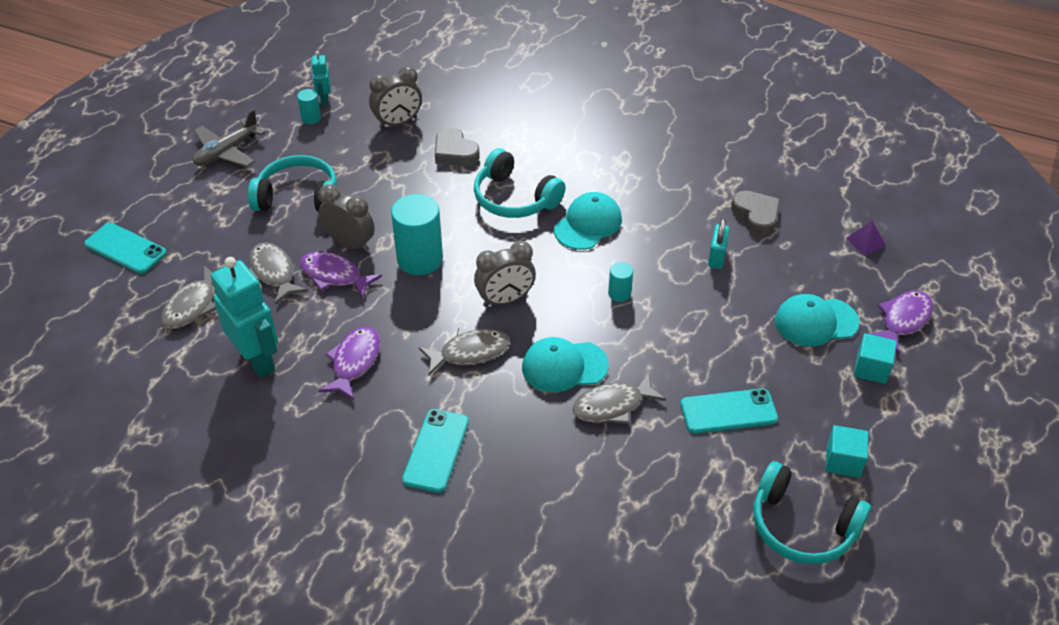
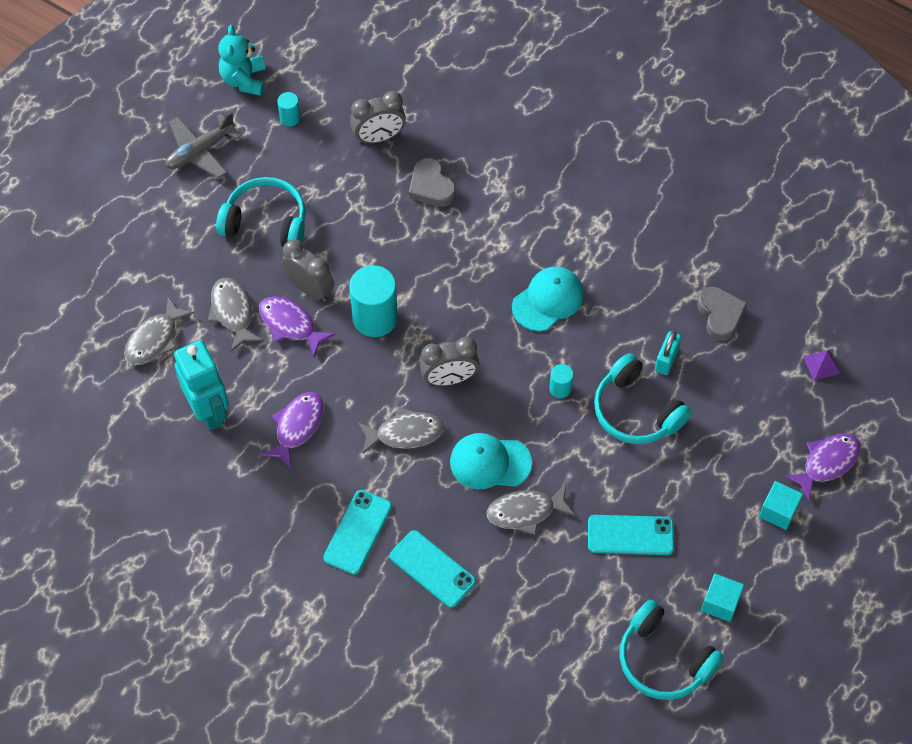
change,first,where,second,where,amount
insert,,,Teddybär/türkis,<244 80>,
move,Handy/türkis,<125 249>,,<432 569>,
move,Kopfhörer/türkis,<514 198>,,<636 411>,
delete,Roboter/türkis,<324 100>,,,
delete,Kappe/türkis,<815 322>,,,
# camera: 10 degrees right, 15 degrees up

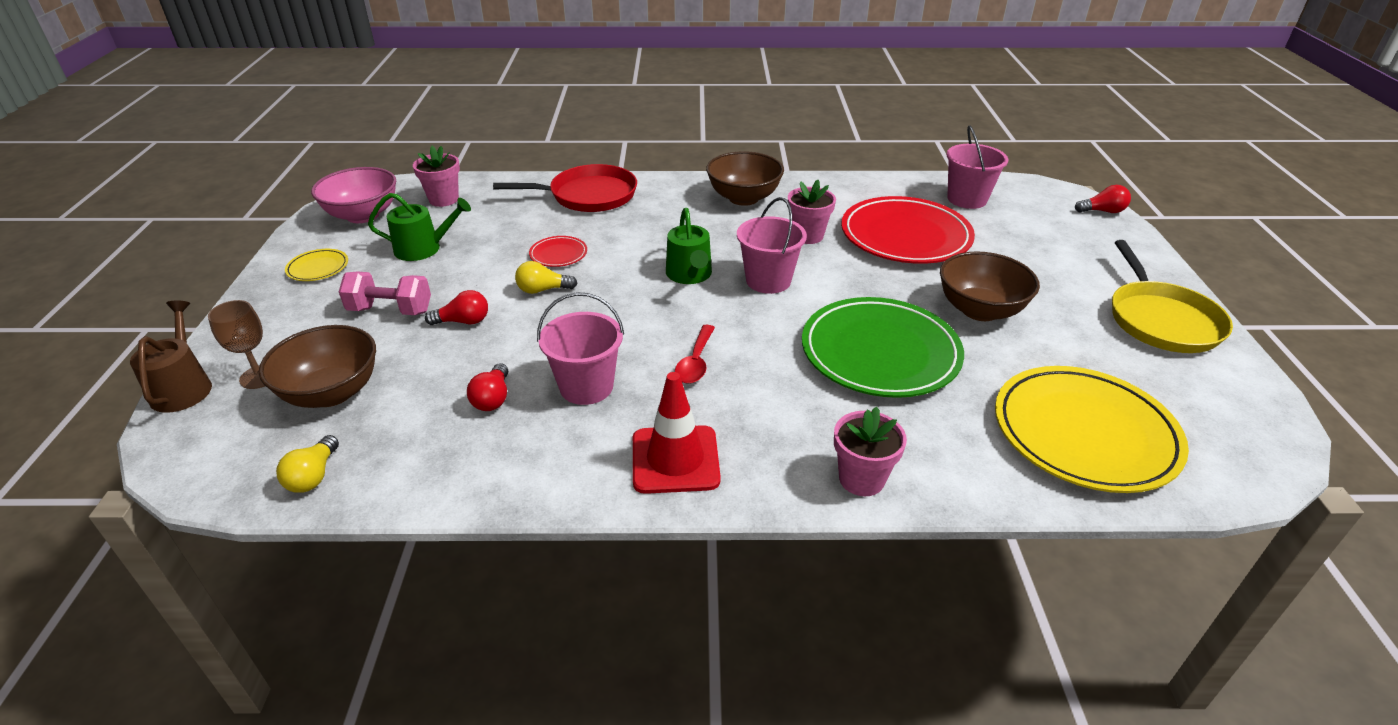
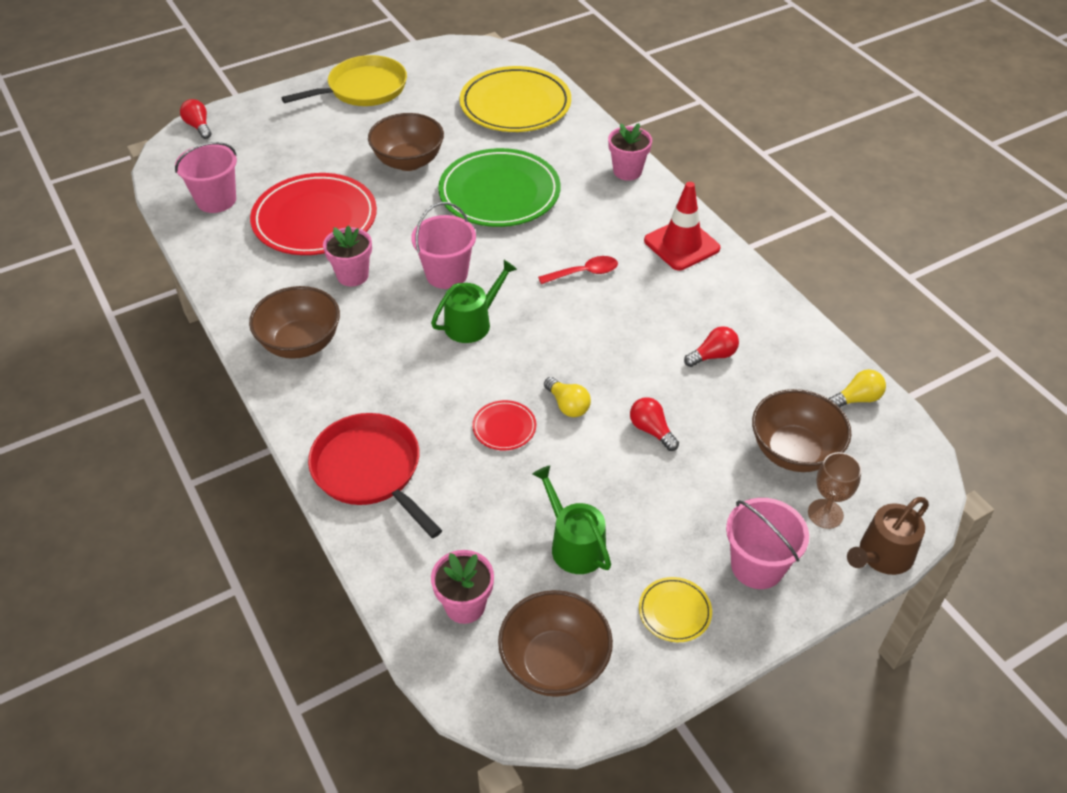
change,first,where,second,where,amount
recolor,Schüssel/rosa,<363 215>,Schüssel/braun,<554 662>,
move,Eimer/rosa,<586 387>,,<757 566>,
delete,Hantel/rosa,<390 310>,,,
# camera: 120 degrees left, 10 degrees up

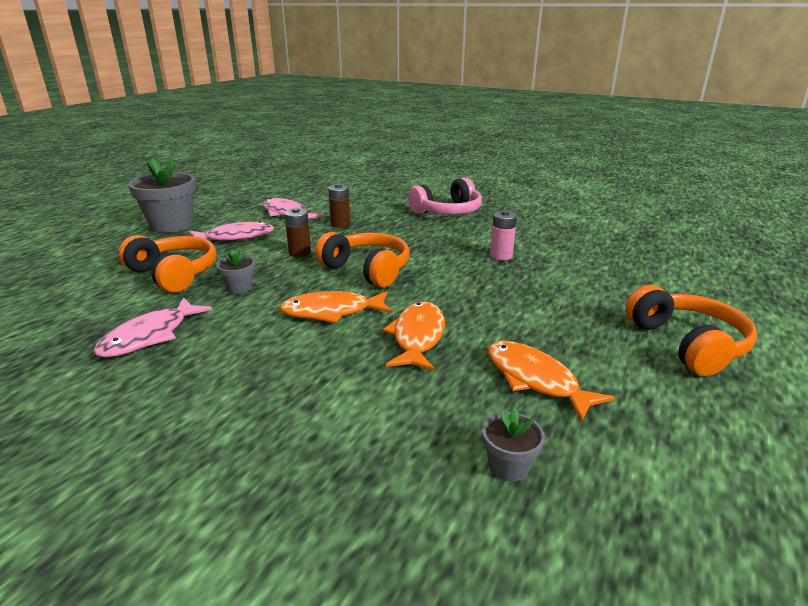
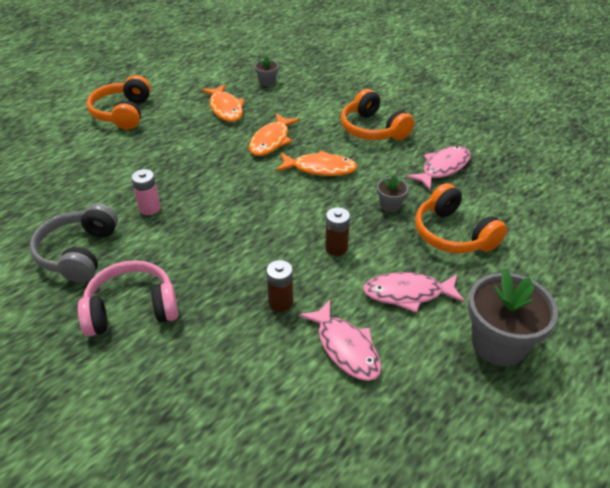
change,first,where,second,where,amount
insert,,,Kopfhörer/grau,<78 253>,
move,Kopfhörer/orange,<367 270>,,<372 129>,
# camera: 165 degrees left, 15 degrees up

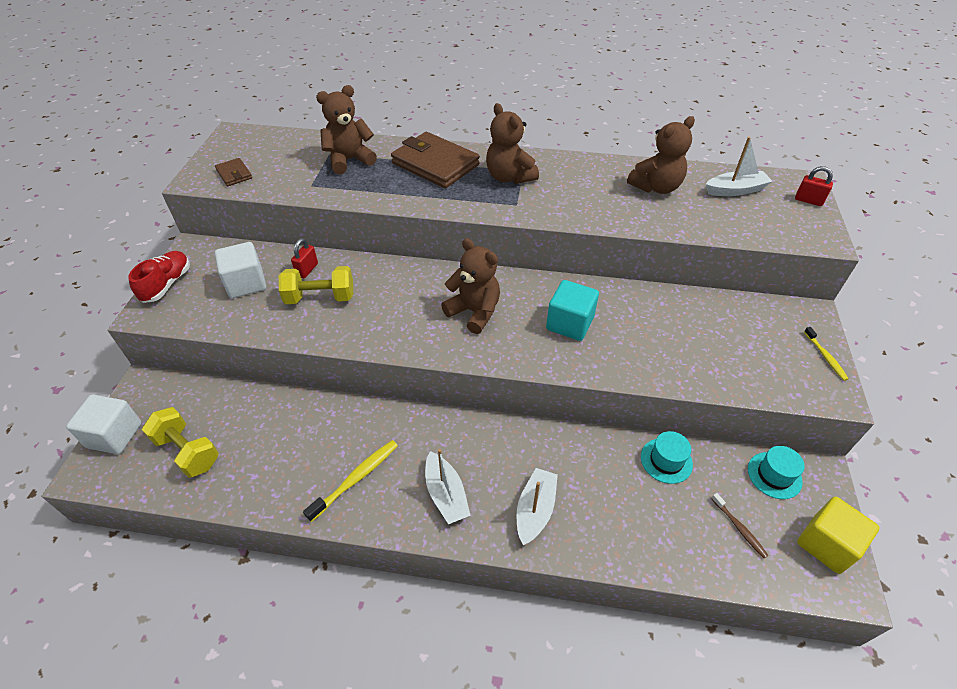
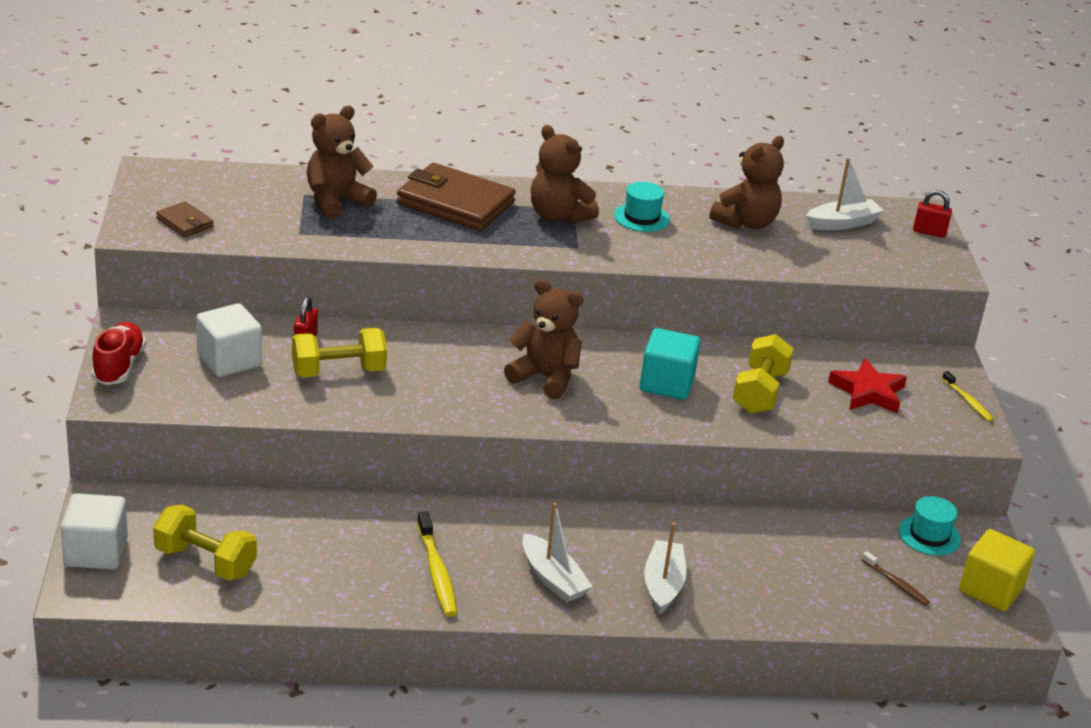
change,first,where,second,where,amount
rotate,Zahnbürste/gelb,<356 478>,,<437 572>,135 degrees clockwise
move,Hut/türkis,<666 460>,,<641 217>,
insert,,,Hantel/gelb,<759 392>,
insert,,,Stern/rot,<868 392>,
# camera: 15 degrees left, 15 degrees down

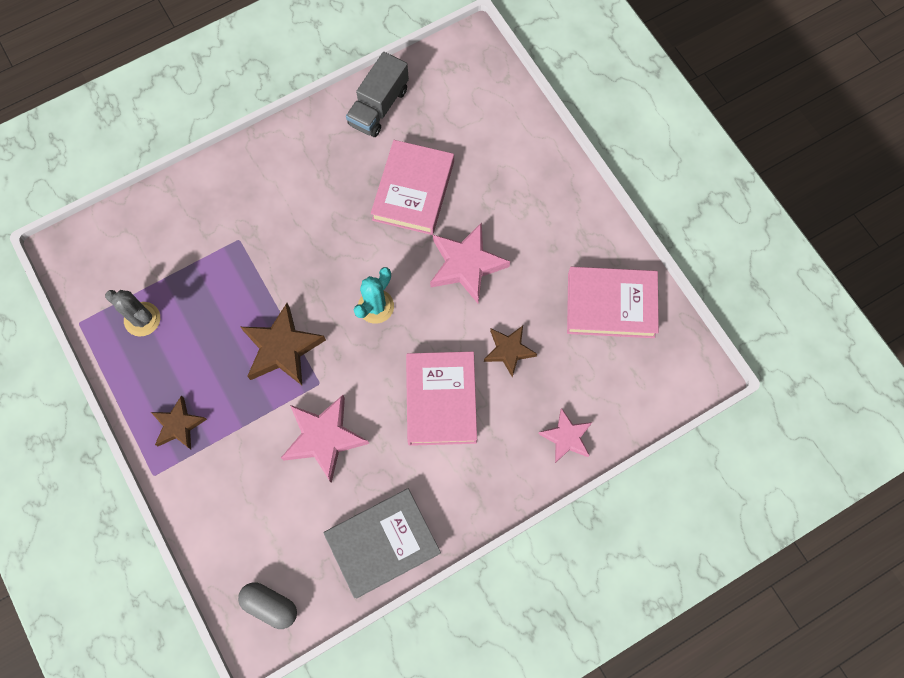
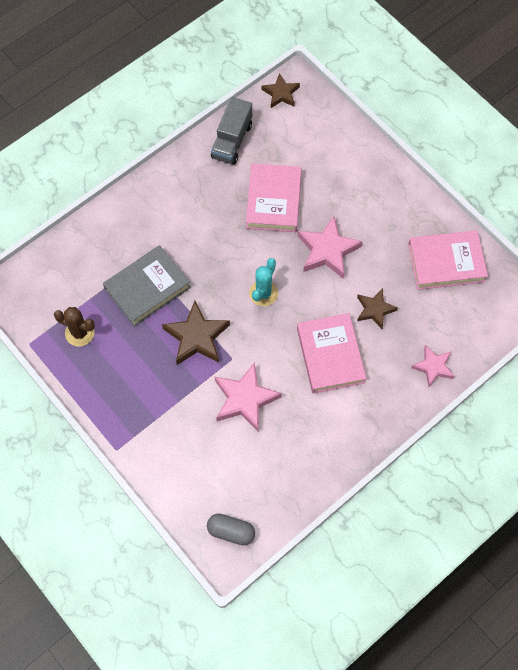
change,first,where,second,where,amount
recolor,Kaktus/grau,<142 319>,Kaktus/braun,<80 333>,
move,Buch/grau,<383 543>,,<147 288>,
move,Stern/braun,<178 425>,,<281 93>,
# camera: 10 degrees left, 5 degrees down

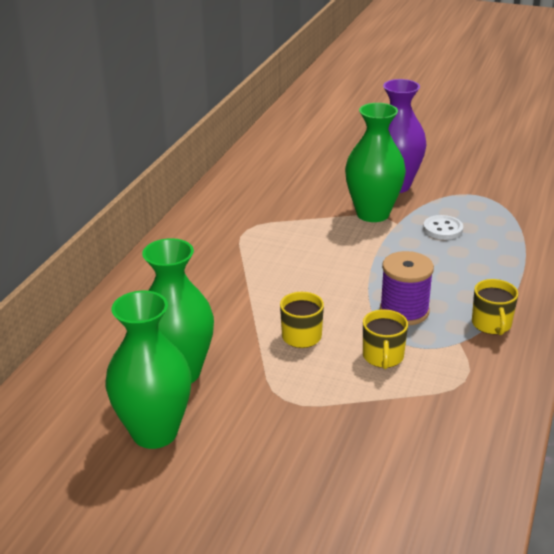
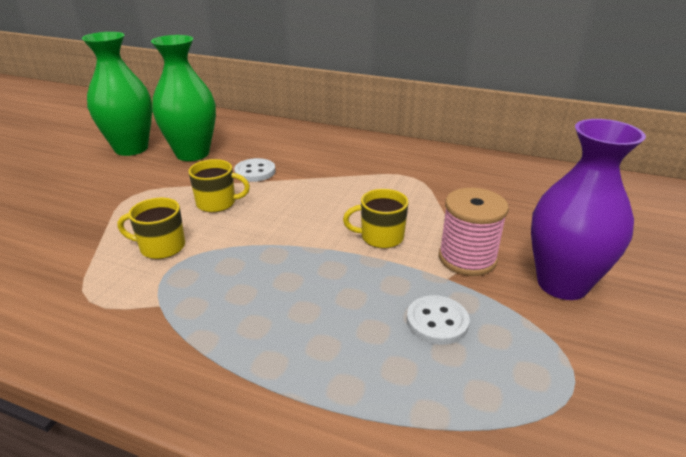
change,first,where,second,where,amount
insert,,,Knopf/weiß,<255 172>,
move,Tasse/gelb,<491 324>,,<380 237>,
replace,Vase/grün,<373 214>,Garnrolle/rosa,<467 258>,
delete,Garnrolle/lila,<404 311>,,,
# camera: 90 degrees right, 0 degrees up

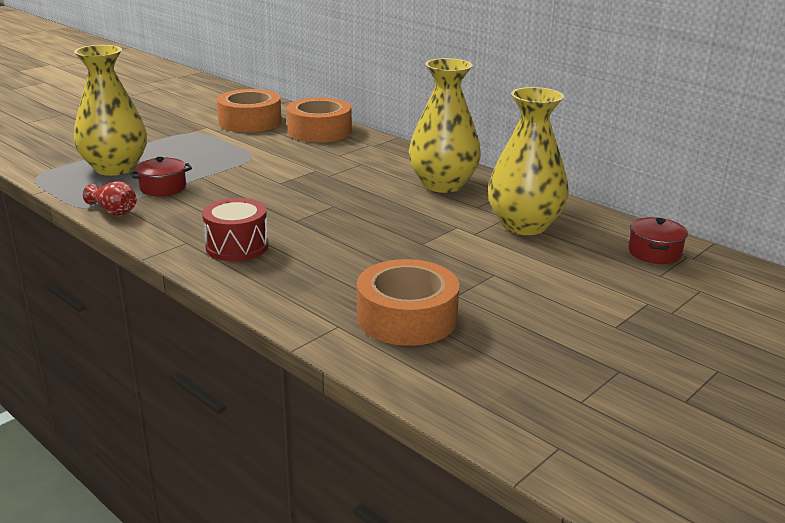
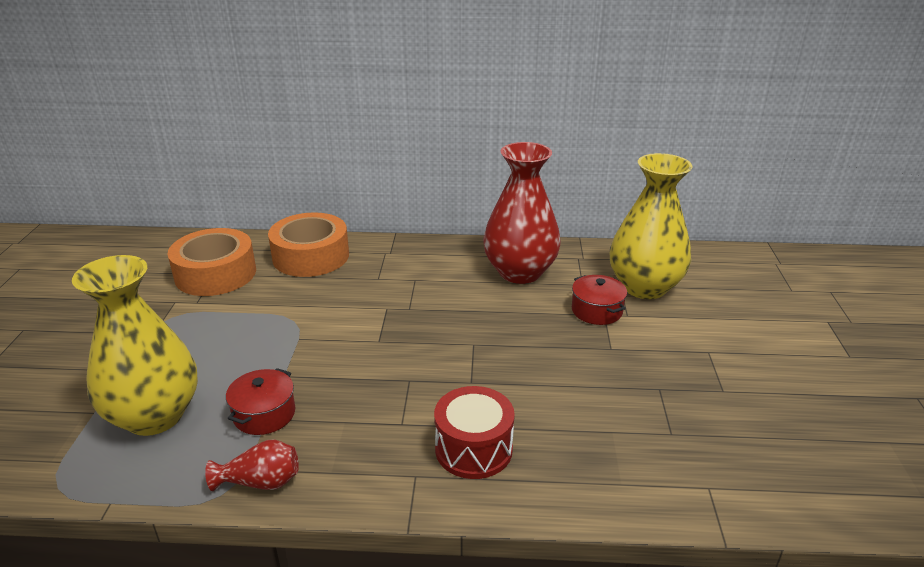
change,first,where,second,where,amount
recolor,Vase/gelb,<443 184>,Vase/rot,<520 272>,
move,Kochtopf/rot,<654 253>,,<596 311>,
delete,Klebeband/orange,<407 317>,,,
# camera: 40 degrees left, 5 degrees up

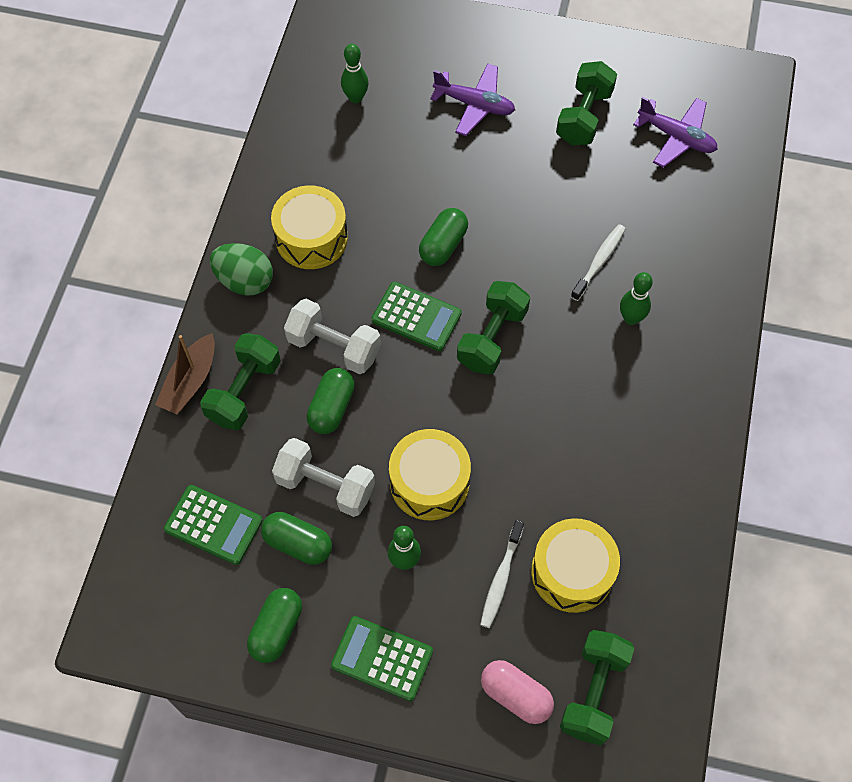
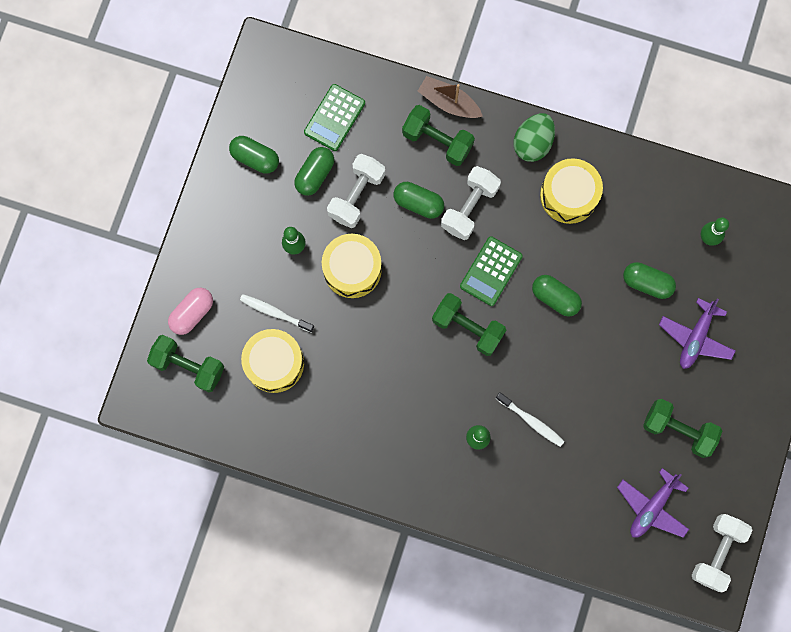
change,first,where,second,where,amount
insert,,,Kapsel/grün,<647 283>,
insert,,,Hantel/weiß,<717 552>,
delete,Taschenrechner/grün,<382 658>,,,
# camera: 95 degrees right, 15 degrees up

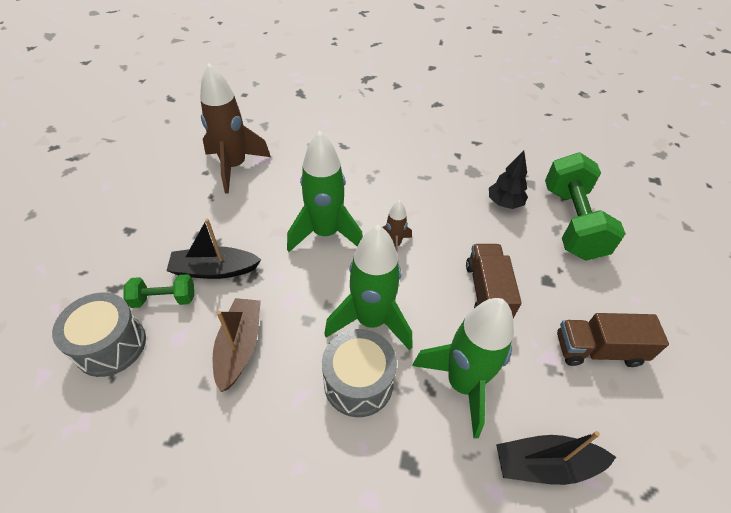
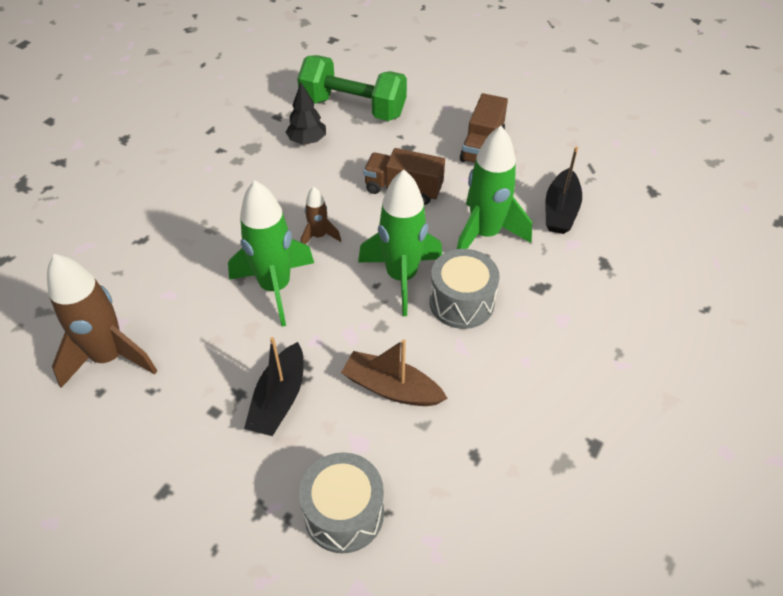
change,first,where,second,where,amount
delete,Hantel/grün,<164 299>,,,
# camera: 70 degrees left, 0 degrees up

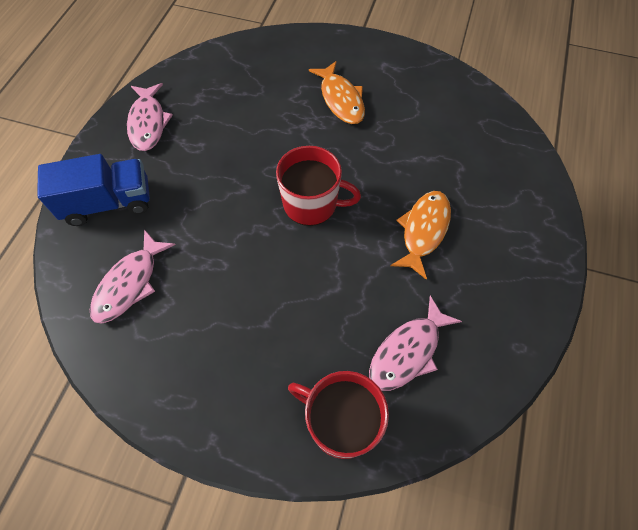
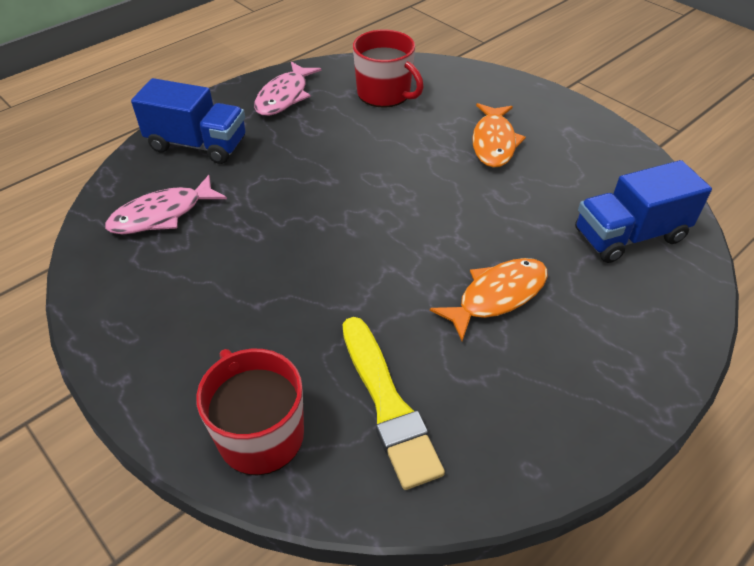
change,first,where,second,where,amount
replace,Fisch/rosa,<408 351>,Pinsel/gelb,<387 404>,
move,Tasse/rot,<311 204>,,<385 94>,
insert,,,Lastwagen/blau,<629 235>,
# camera: 30 degrees right, 15 degrees down

